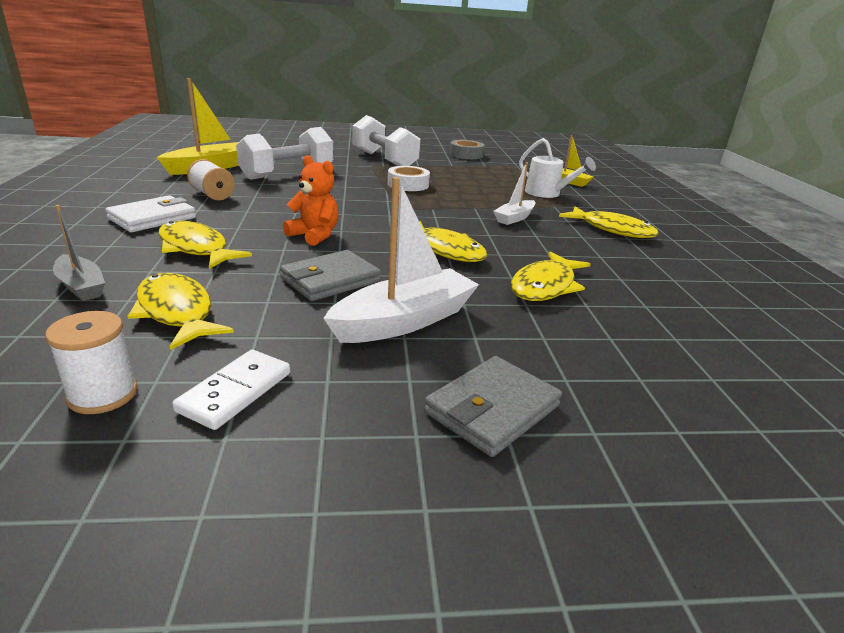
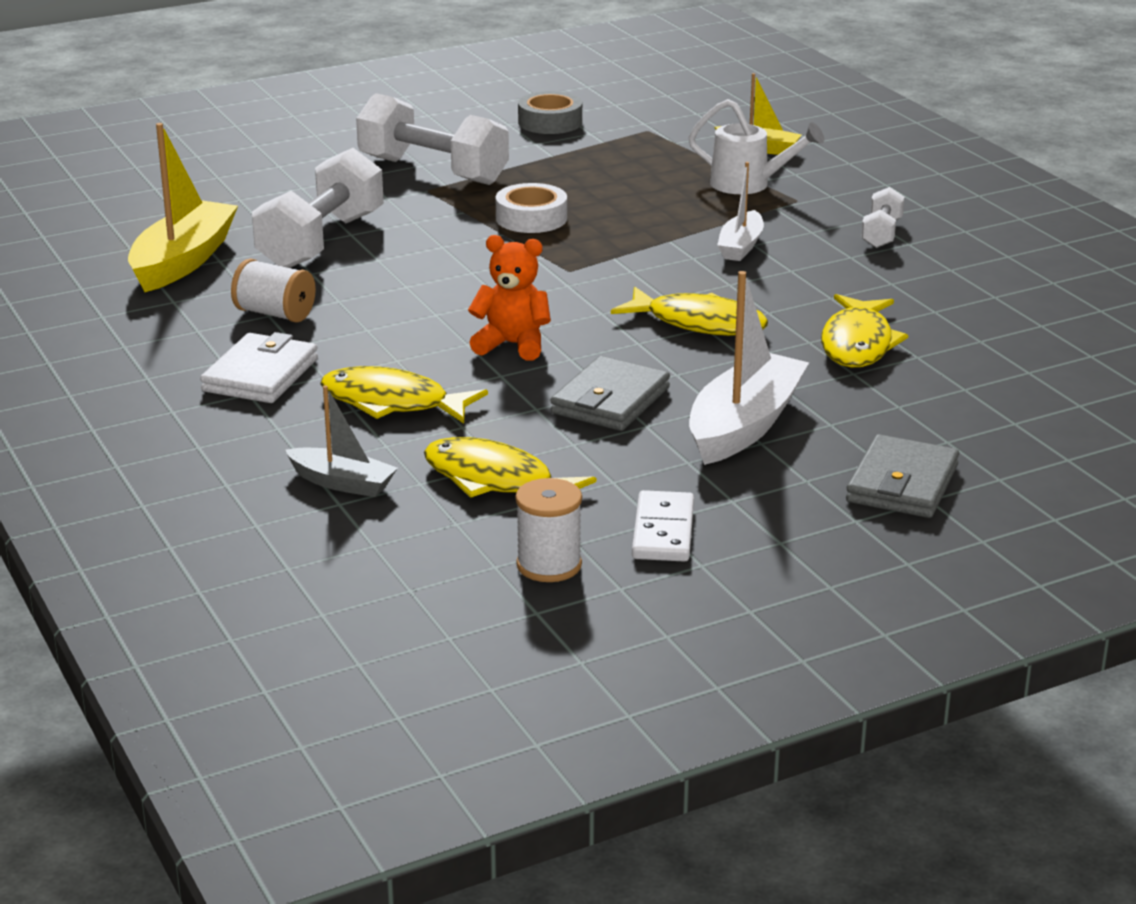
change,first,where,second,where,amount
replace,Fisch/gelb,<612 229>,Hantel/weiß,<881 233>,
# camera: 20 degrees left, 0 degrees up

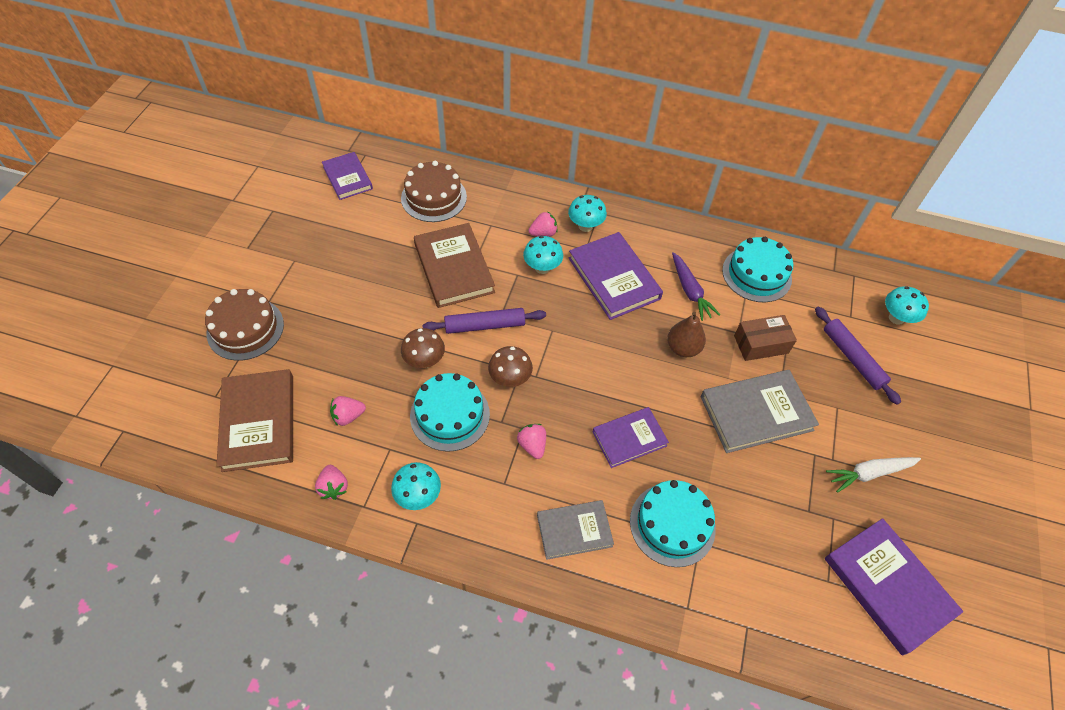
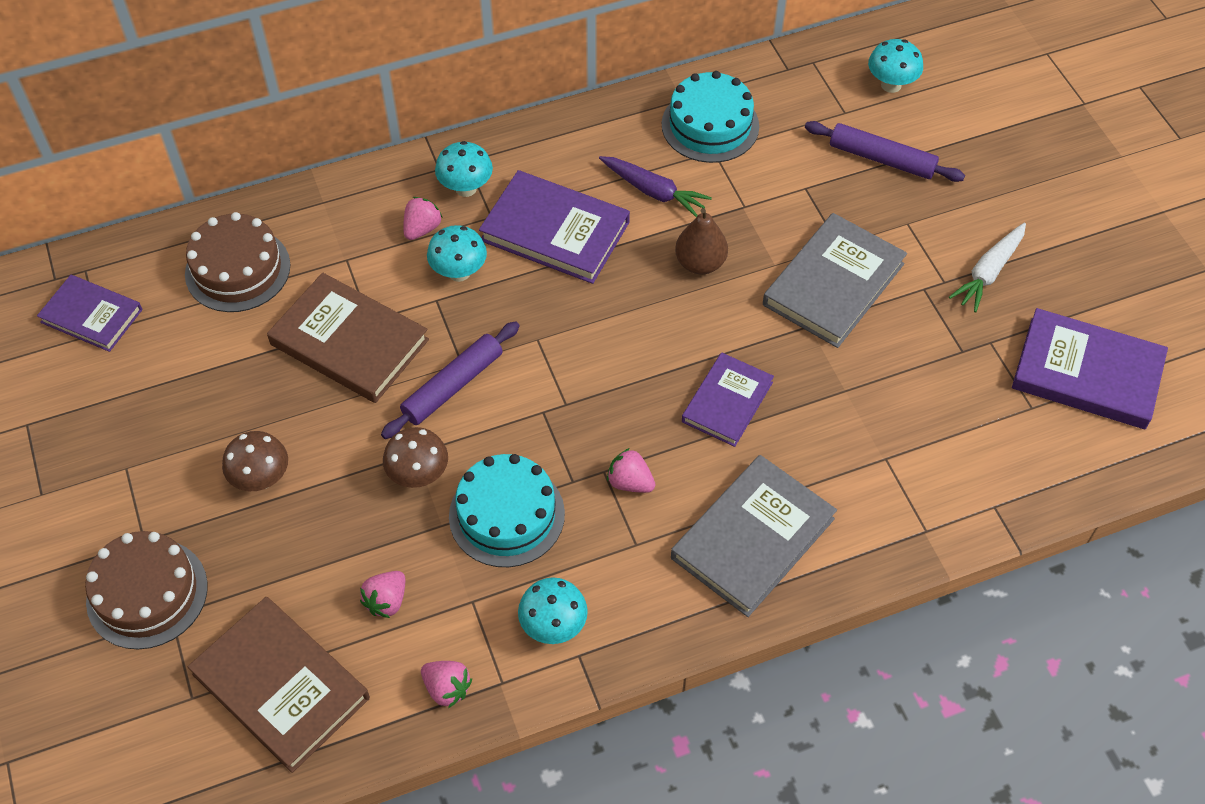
change,first,where,second,where,amount
move,Pilz/braun,<510 379>,,<261 479>,
resize,Buch/grau,<574 531>,,<753 538>,x1.56
delete,Kuchen/türkis,<672 524>,,,
delete,Schachtel/braun,<761 344>,,,
# camera: 35 degrees left, 0 degrees up

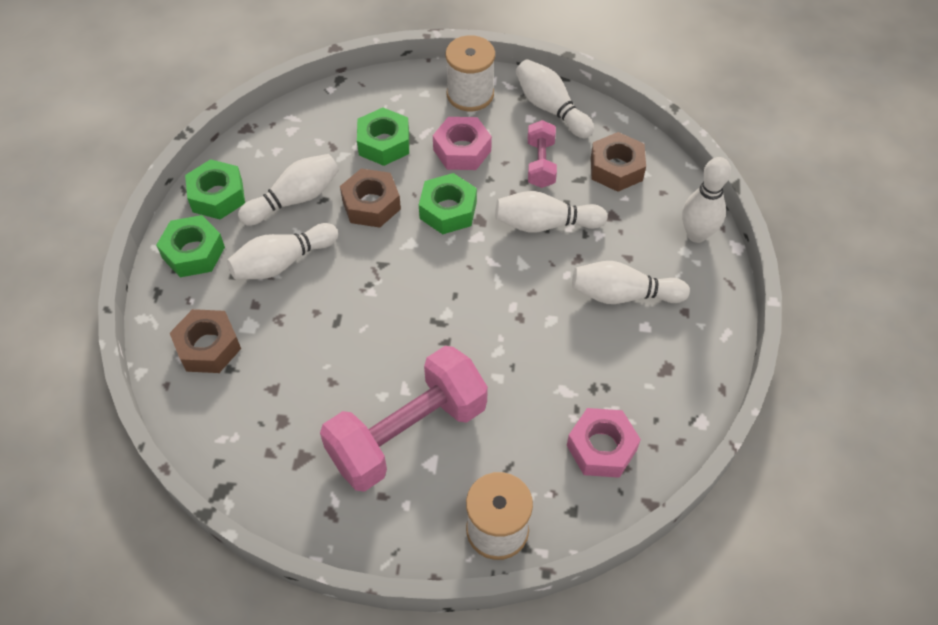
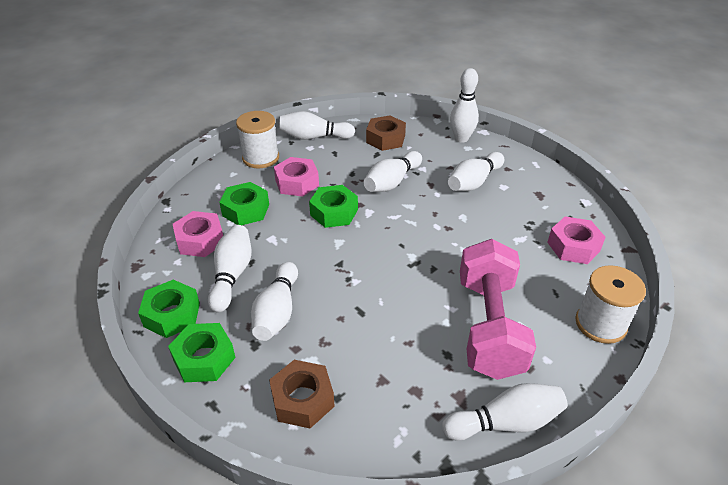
change,first,where,second,where,amount
insert,,,Sechskantmutter/rosa,<200 240>,
insert,,,Bowlingkegel/weiß,<505 422>,
delete,Sechskantmutter/braun,<371 204>,,,
delete,Hantel/rosa,<540 164>,,,
# camera: 50 degrees left, 15 degrees down

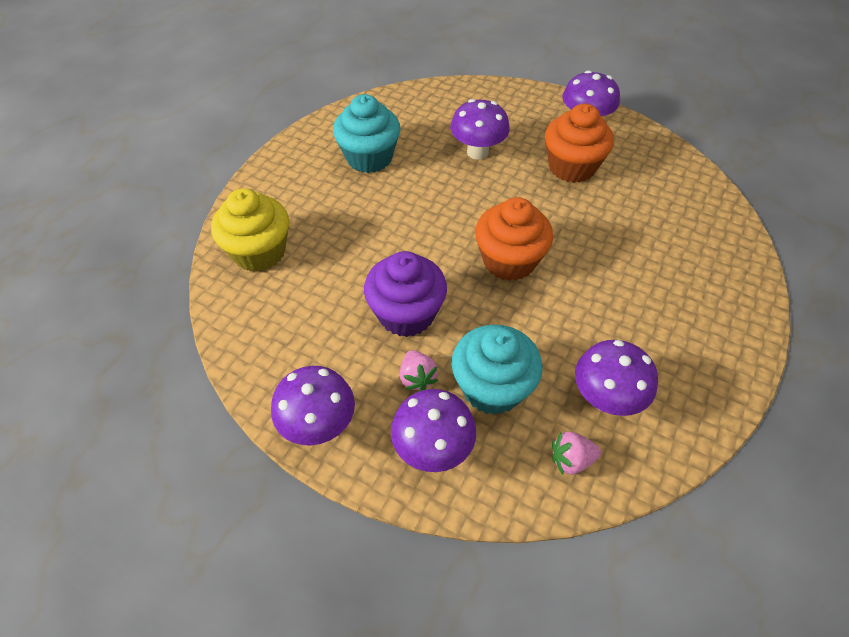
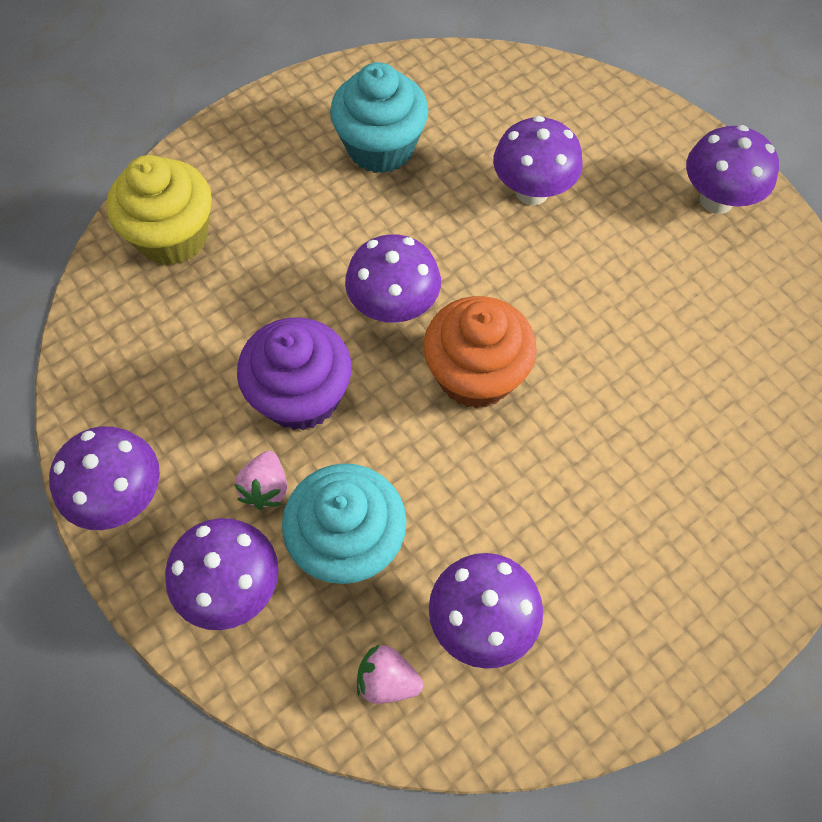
change,first,where,second,where,amount
insert,,,Pilz/lila,<394 308>,
delete,Muffin/orange,<571 167>,,,
# camera: 25 degrees right, 10 degrees up

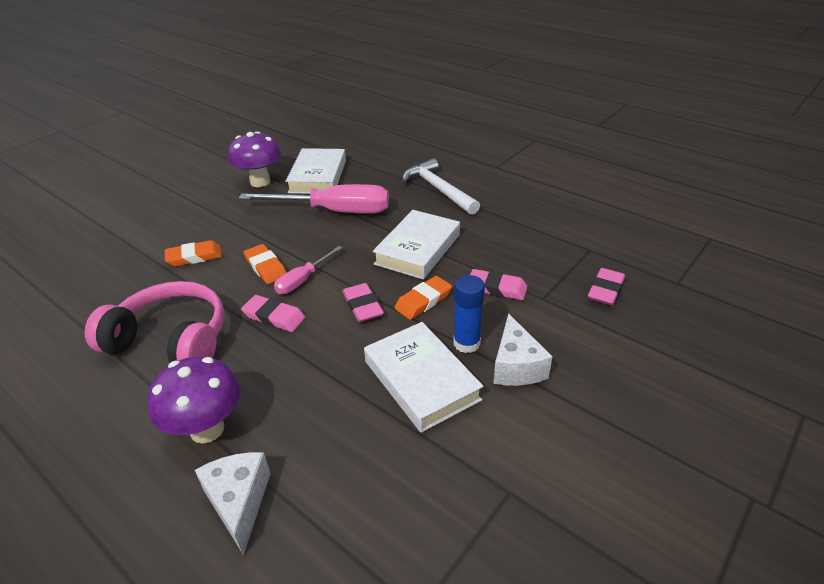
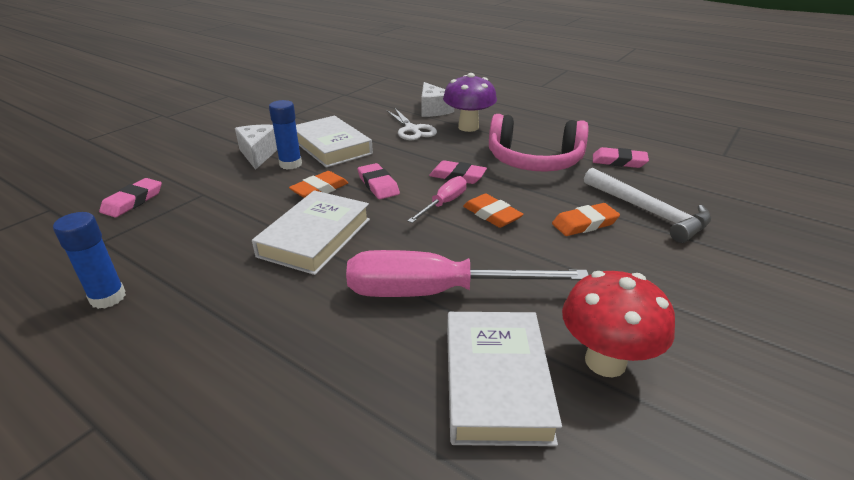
change,first,where,second,where,amount
insert,,,Klebestift/blau,<108 297>,
insert,,,Schere/weiß,<412 129>,
recolor,Pilz/lila,<260 182>,Pilz/rot,<605 361>,
move,Hammer/weiß,<439 189>,,<648 212>,
move,Radiergummi/rosa,<497 288>,,<619 161>,
# camera: 175 degrees right, 5 degrees down

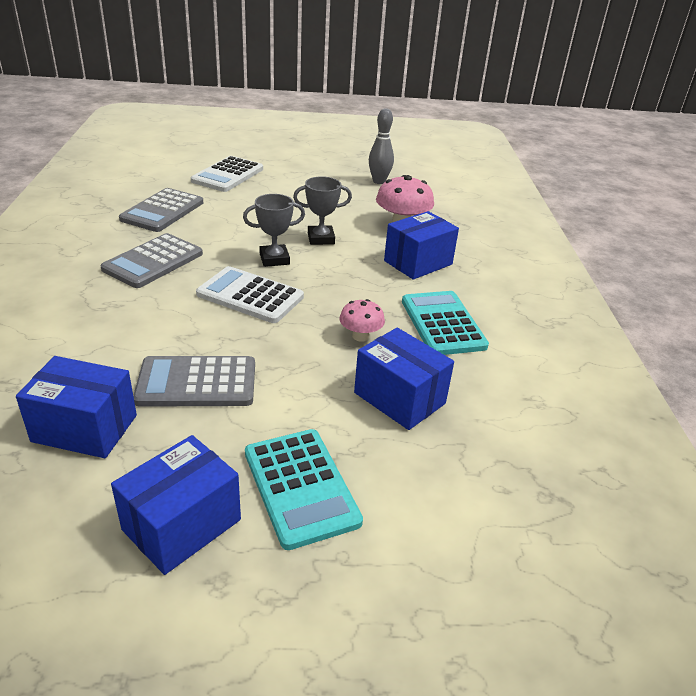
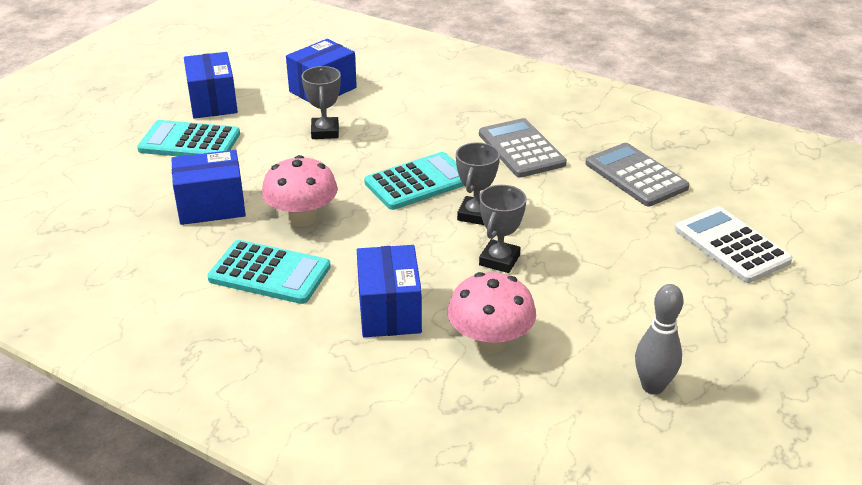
change,first,where,second,where,amount
resize,Pilz/rosa,<360 336>,,<302 218>,x1.67
replace,Taschenrechner/grau,<197 383>,Pokal/grau,<325 132>,
recolor,Taschenrechner/weiß,<250 296>,Taschenrechner/türkis,<418 182>,
# camera: 125 degrees right, 0 degrees up

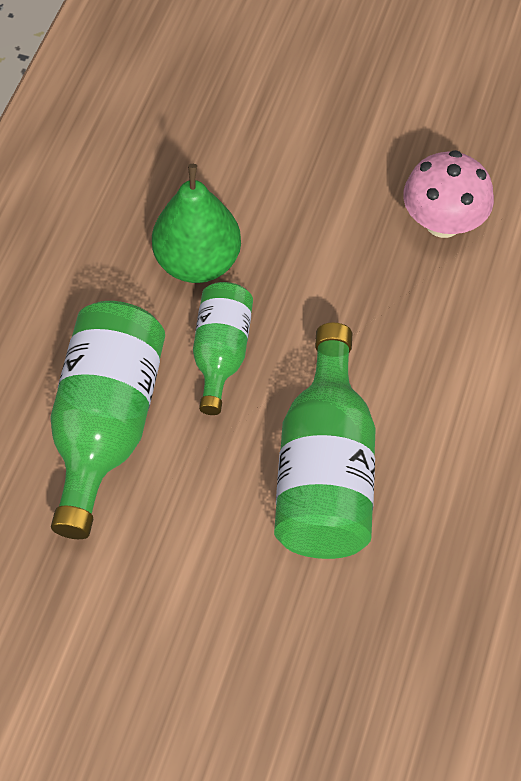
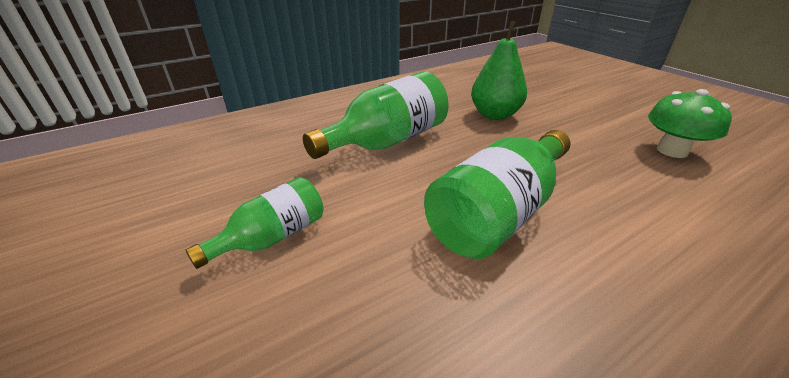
change,first,where,second,where,amount
move,Flasche/grün,<221 353>,,<272 237>,
recolor,Pilz/rosa,<443 222>,Pilz/grün,<672 150>,
# camera: 40 degrees right, 25 degrees down

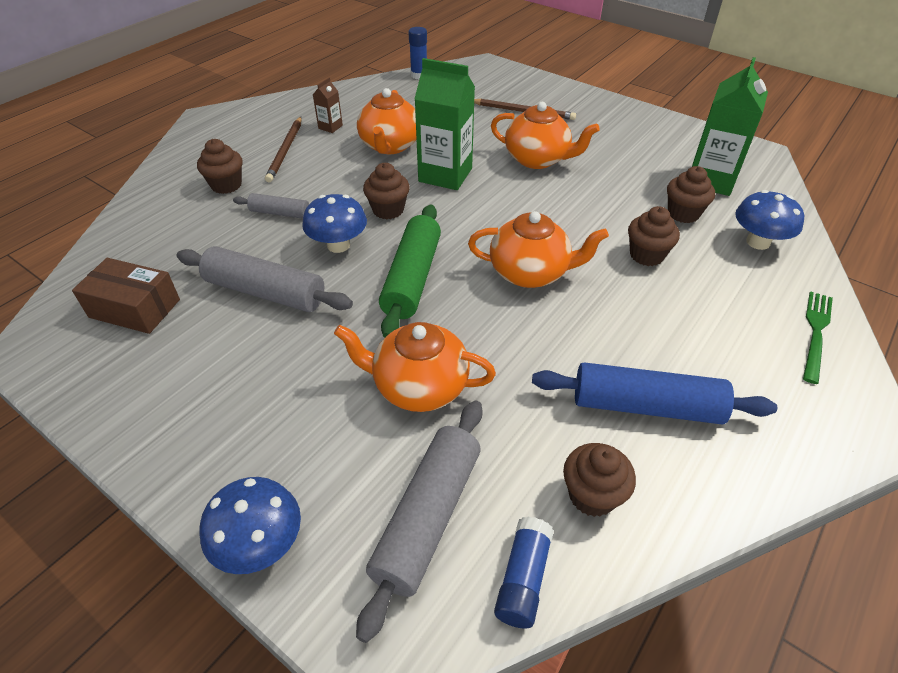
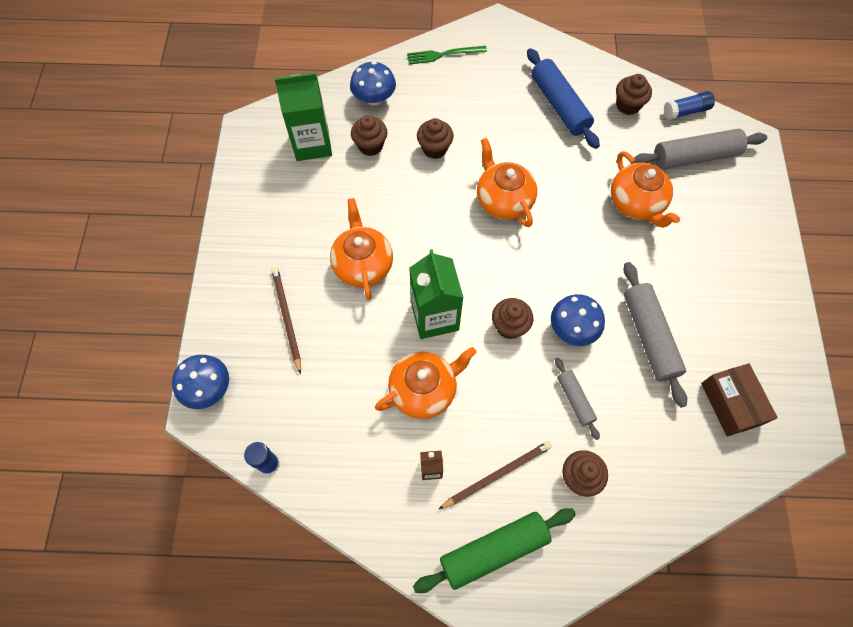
change,first,where,second,where,amount
move,Pilz/blau,<260 544>,,<208 388>,
move,Nudelholz/grün,<412 278>,,<494 550>,
# camera: 125 degrees left, 20 degrees up

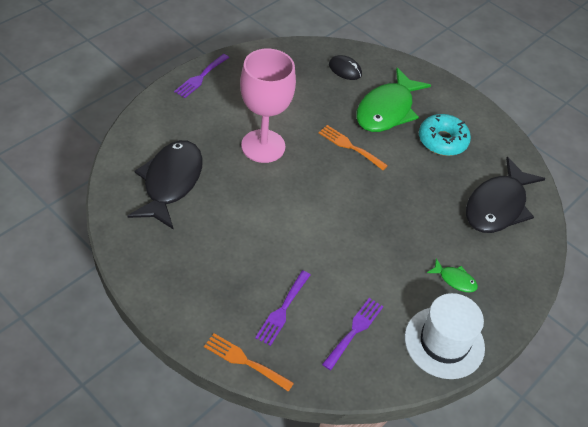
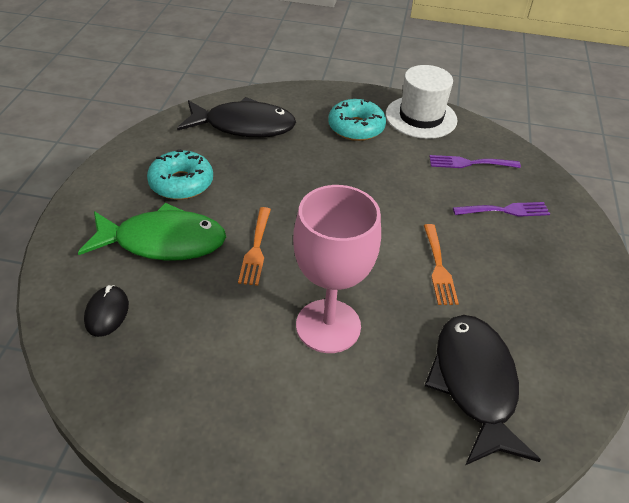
change,first,where,second,where,amount
replace,Fisch/grün,<455 280>,Donut/türkis,<356 127>,
move,Gabel/orange,<244 361>,,<439 267>,
rotate,Fisch/schwarz,<170 182>,,<474 384>,105 degrees clockwise
delete,Gabel/lila,<200 77>,,,
# camera: 120 degrees left, 5 degrees down

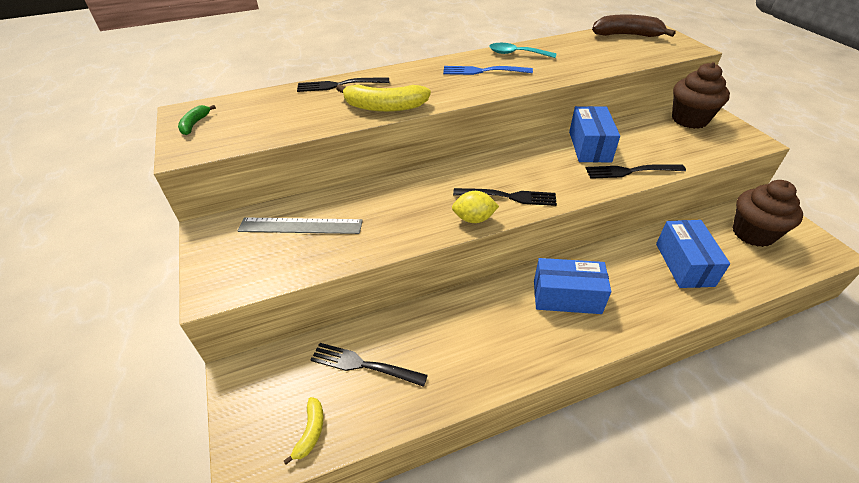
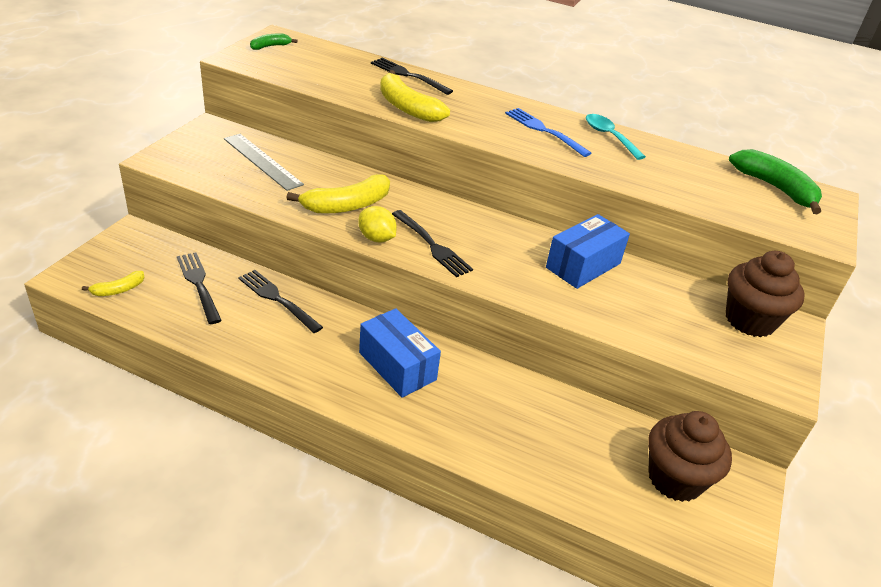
change,first,where,second,where,amount
move,Gabel/schwarz,<630 171>,,<277 299>,
insert,,,Banane/gelb,<347 205>,
recolor,Banane/braun,<627 35>,Banane/grün,<775 188>,
delete,Schachtel/blau,<684 264>,,,
# camera: 40 degrees right, 5 degrees down

